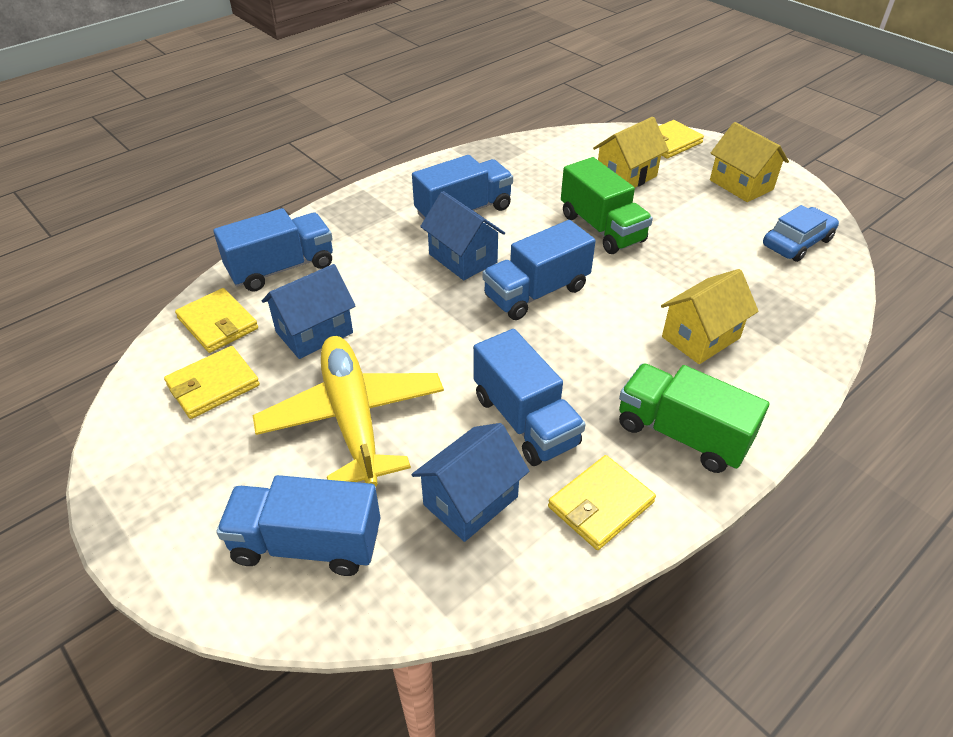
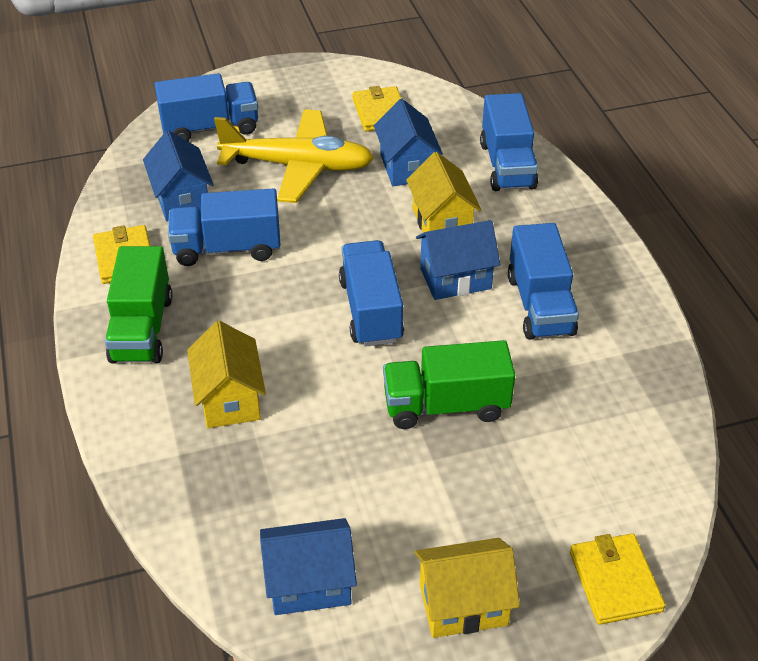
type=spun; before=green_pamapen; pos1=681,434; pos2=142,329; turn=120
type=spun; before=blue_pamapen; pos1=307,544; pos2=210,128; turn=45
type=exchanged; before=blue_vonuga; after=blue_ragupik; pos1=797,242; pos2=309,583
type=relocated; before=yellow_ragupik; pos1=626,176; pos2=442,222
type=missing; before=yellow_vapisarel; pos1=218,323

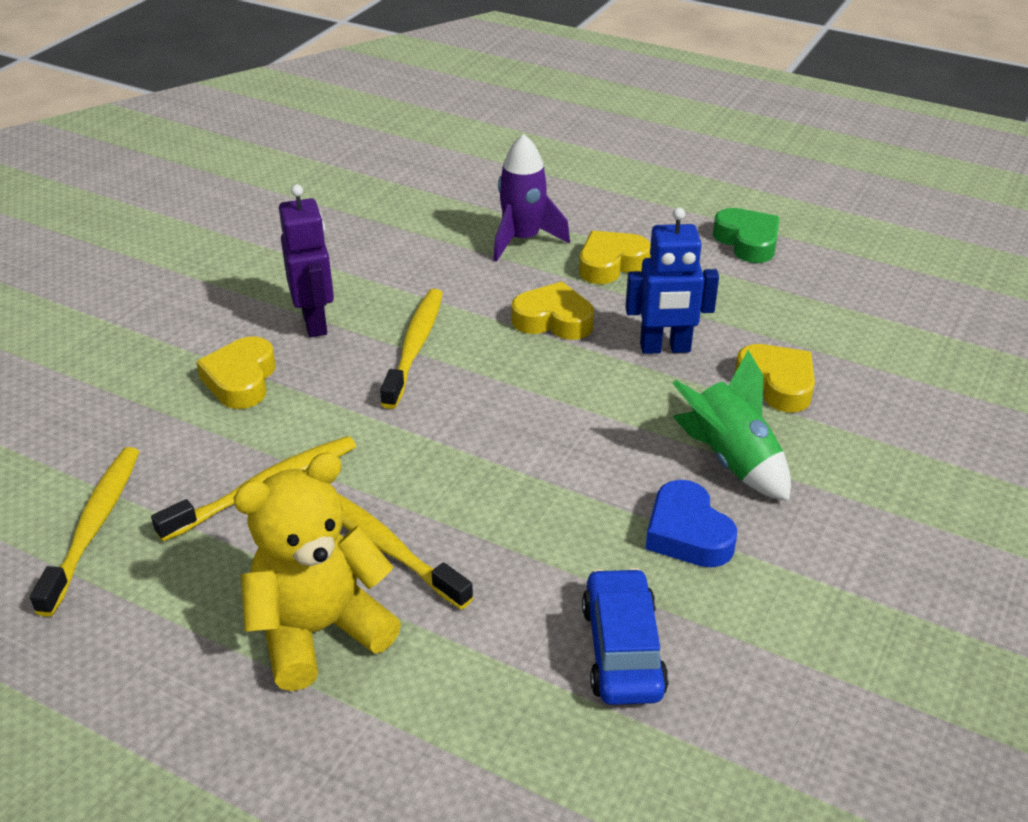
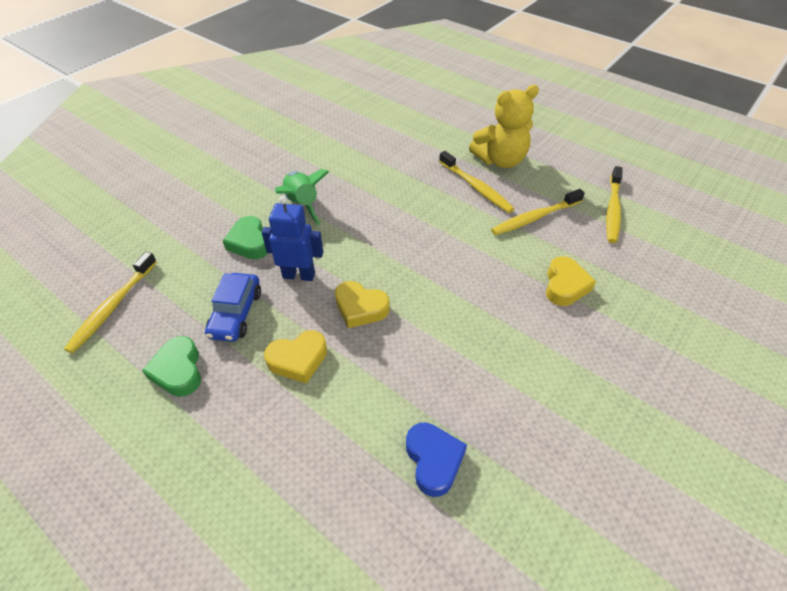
type=relocated; before=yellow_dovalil; pos1=415,347; pos2=113,307
type=relocated; before=blue_vonuga; pos1=622,650; pos2=236,314
type=colour; before=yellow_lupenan; after=green_lupenan; pos1=777,384; pos2=249,242
type=relocated; before=blue_lupenan; pos1=687,533; pos2=433,460
type=missing; before=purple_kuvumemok; pos1=315,323
type=missing; before=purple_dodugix; pos1=523,240

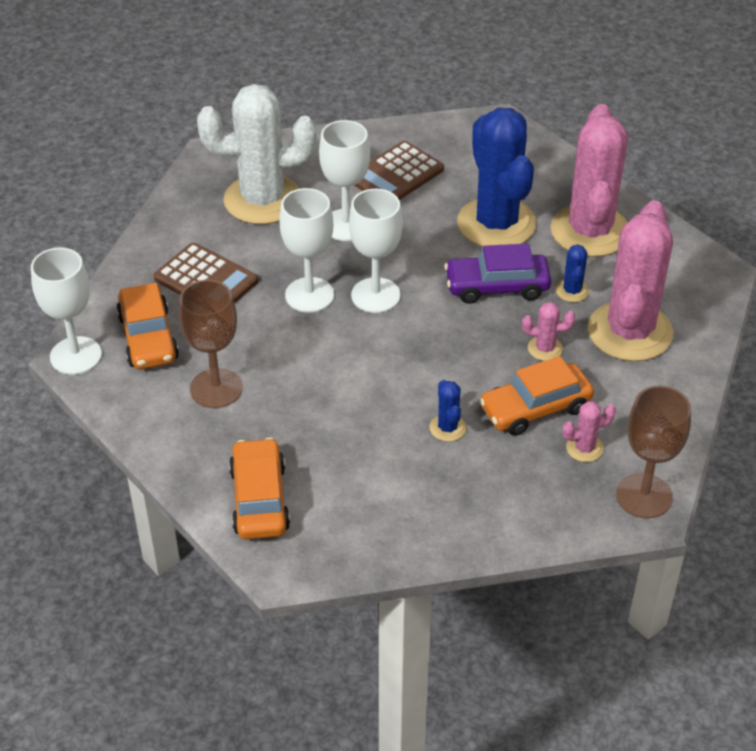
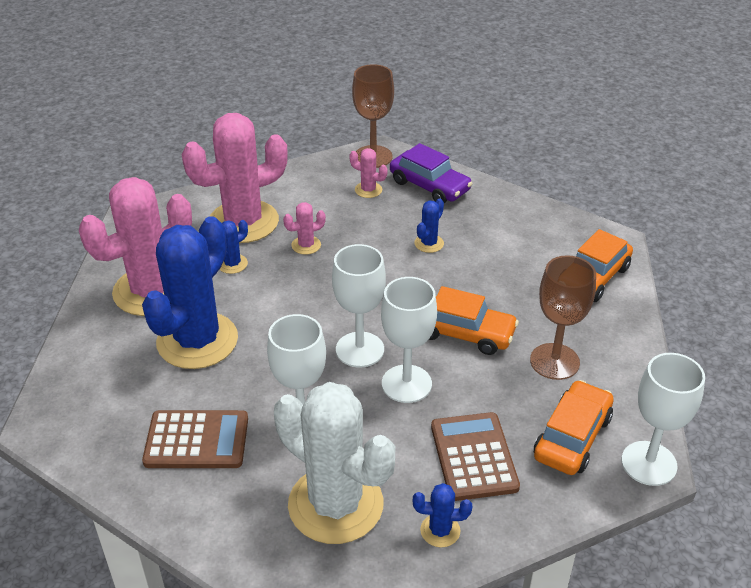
type=spun; before=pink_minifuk; pos1=545,348; pos2=306,245; turn=-75
type=relocated; before=purple_vonuga; pos1=497,287; pos2=429,186
type=appeared; after=blue_minifuk; pos2=440,530
type=relocated; before=orange_vonuga; pos1=535,408; pos2=464,333

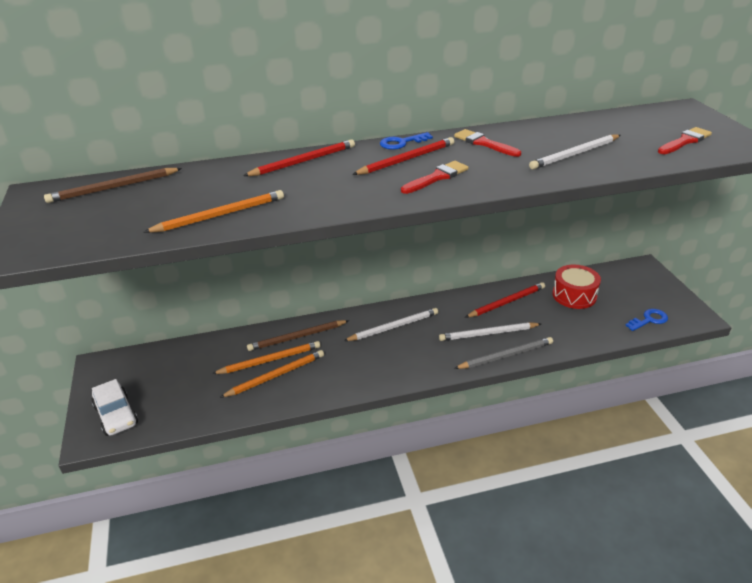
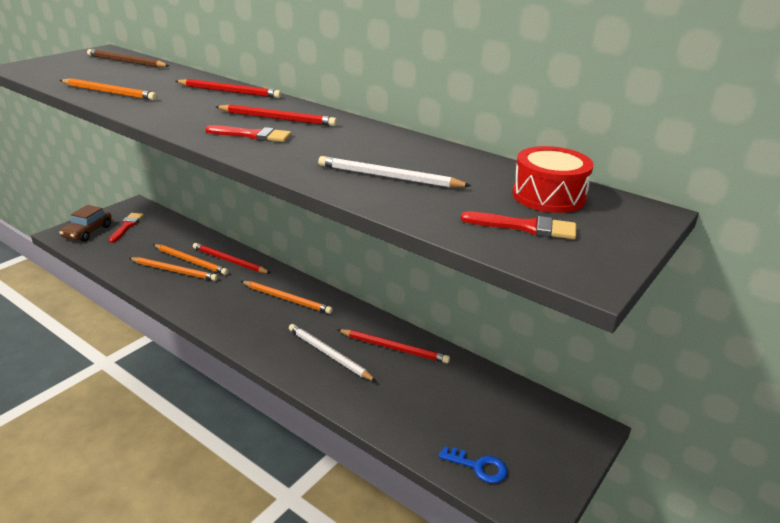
type=colour; before=white_vonuga; after=brown_vonuga; pos1=116,415; pos2=88,232
type=relocated; before=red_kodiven; pos1=484,143; pos2=126,226
type=colour; before=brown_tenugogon; after=red_tenugogon; pos1=297,337; pos2=229,261
type=colour; before=white_tenugogon; after=orange_tenugogon; pos1=393,327; pos2=287,299
type=relocated; before=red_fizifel; pos1=574,295; pos2=548,196
type=missing; before=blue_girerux; pos1=401,143
type=missing; before=grey_tenugogon; pos1=505,355

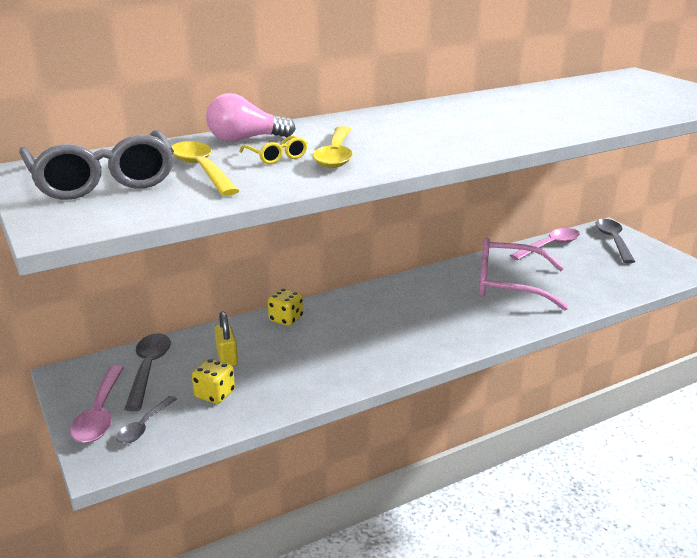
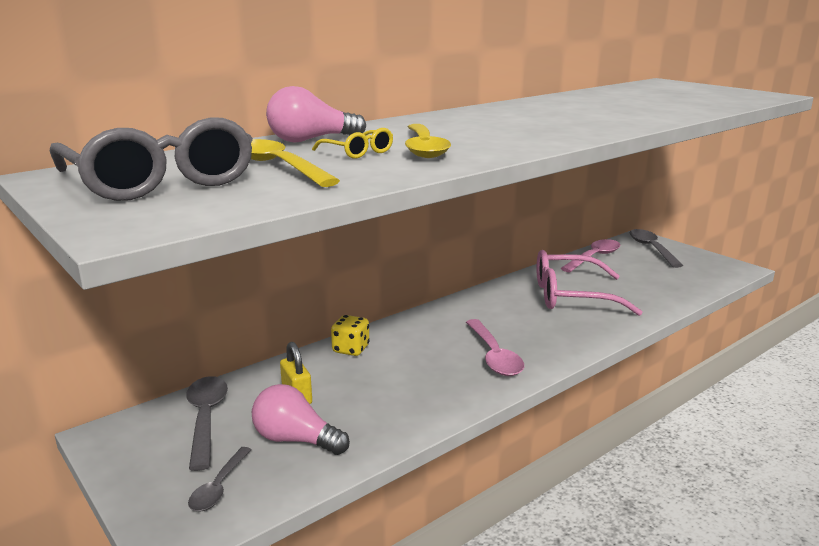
type=exchanged; before=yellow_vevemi; after=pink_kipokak; pos1=214,394; pos2=295,439
type=relocated; before=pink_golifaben; pos1=100,414; pos2=494,356

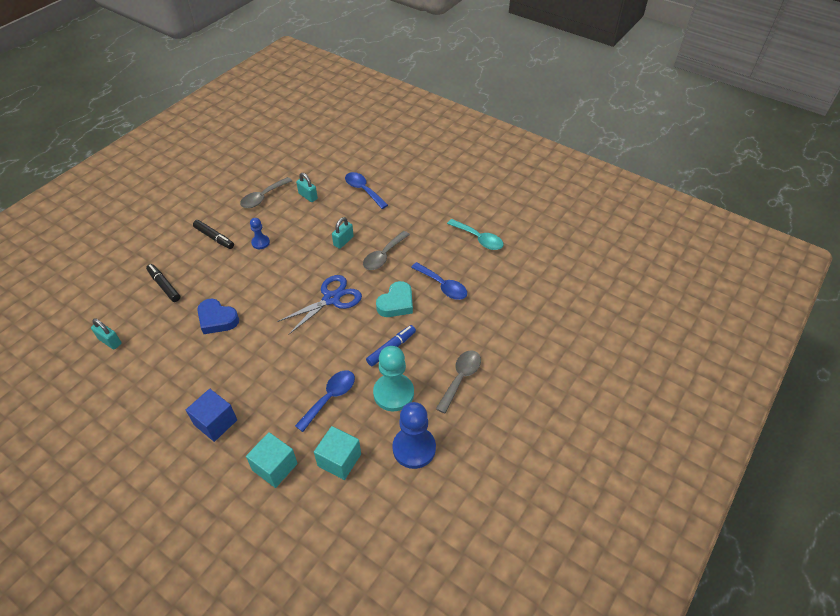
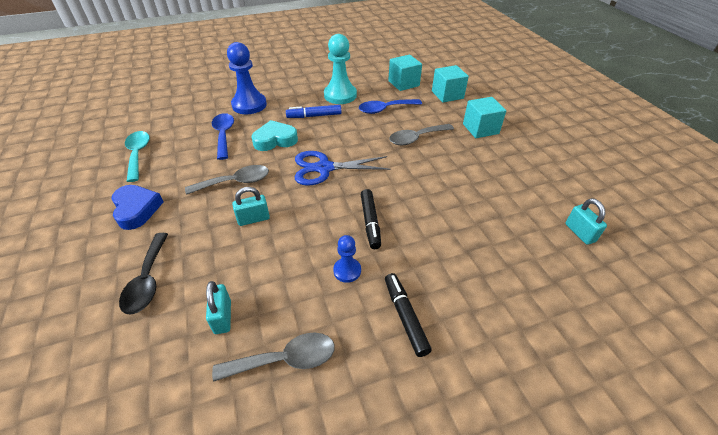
type=relocated; before=blue_lupenan; pos1=217,319; pos2=137,209
type=colour; before=blue_golifaben; after=black_golifaben; pos1=363,190; pos2=147,280
type=relocated; before=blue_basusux; pos1=414,448; pos2=249,105
type=relocated; before=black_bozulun; pos1=164,285; pos2=370,222
type=relocated; before=grey_golifaben; pos1=460,378; pos2=416,138
type=colour; before=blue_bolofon; after=turquoise_bolofon; pos1=215,422; pos2=480,129

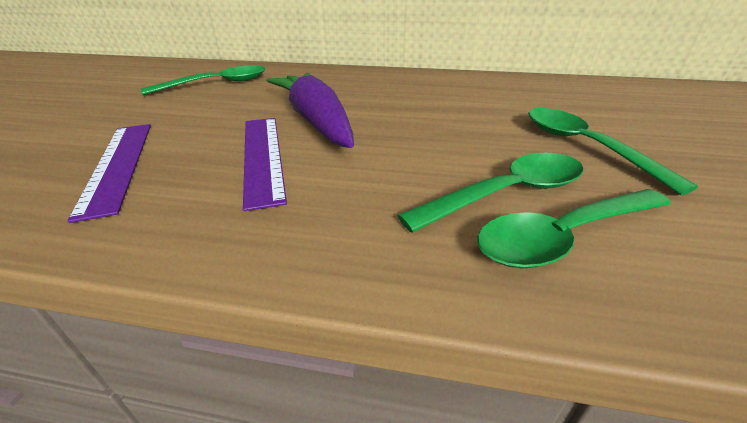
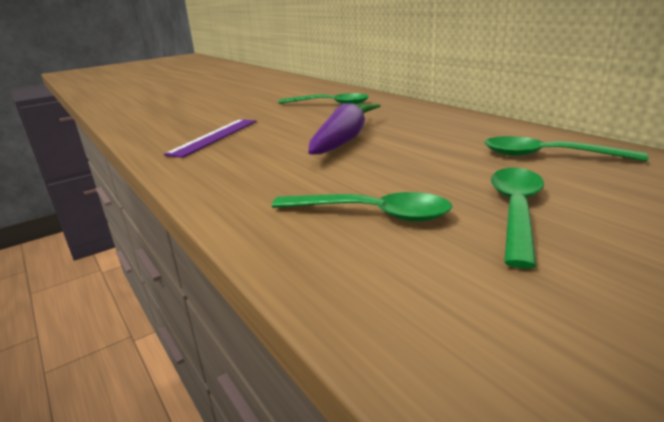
type=relocated; before=green_golifaben; pos1=564,236; pos2=548,156
type=missing; before=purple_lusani; pos1=262,156

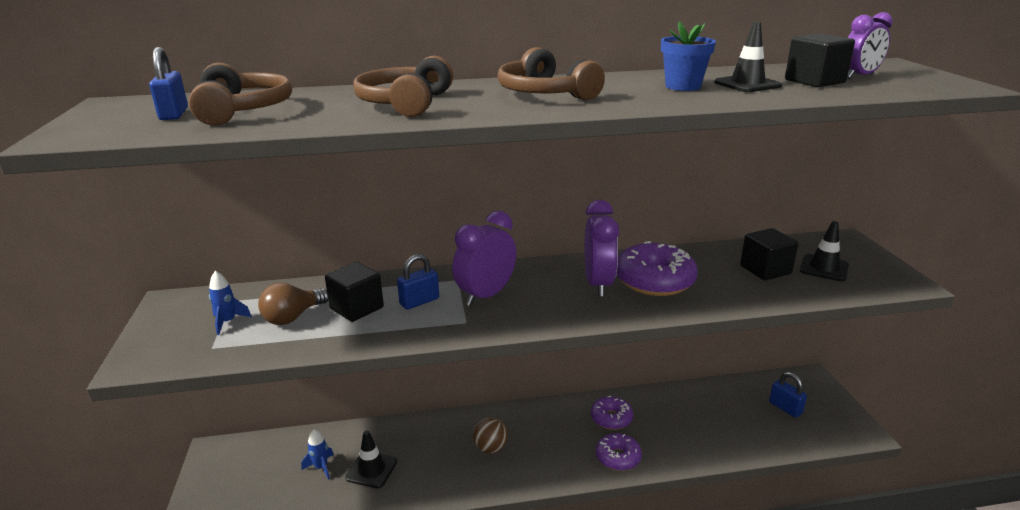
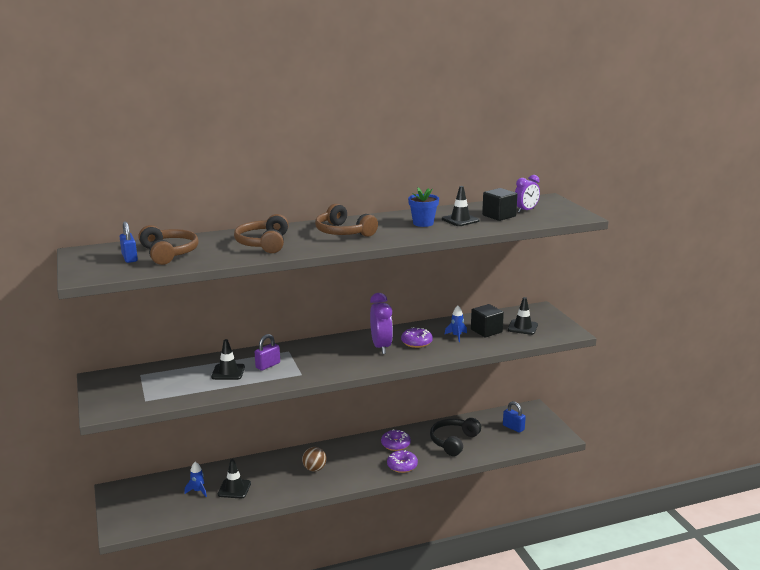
type=exchanged; before=black_bolofon; after=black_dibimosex; pos1=357,308; pos2=228,372
type=colour; before=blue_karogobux; after=purple_karogobux; pos1=419,301; pos2=268,365
type=size; before=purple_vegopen; pos1=654,281; pos2=416,342; scale=0.61
type=appeared; after=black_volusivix; pos2=453,441
type=relocated; before=blue_dodugix; pos1=228,322; pos2=456,336
type=missing; before=brown_kipokak; pos1=293,317
type=missing; before=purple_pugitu; pos1=486,295

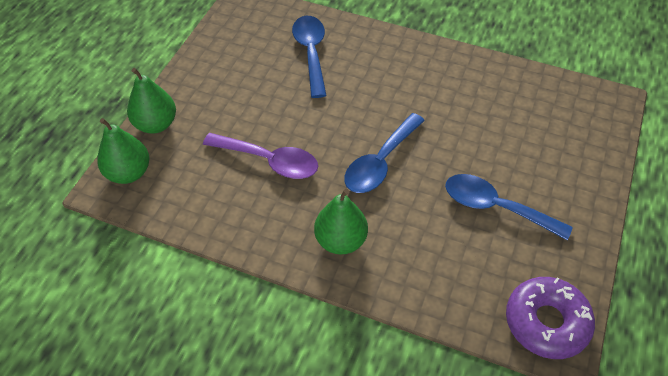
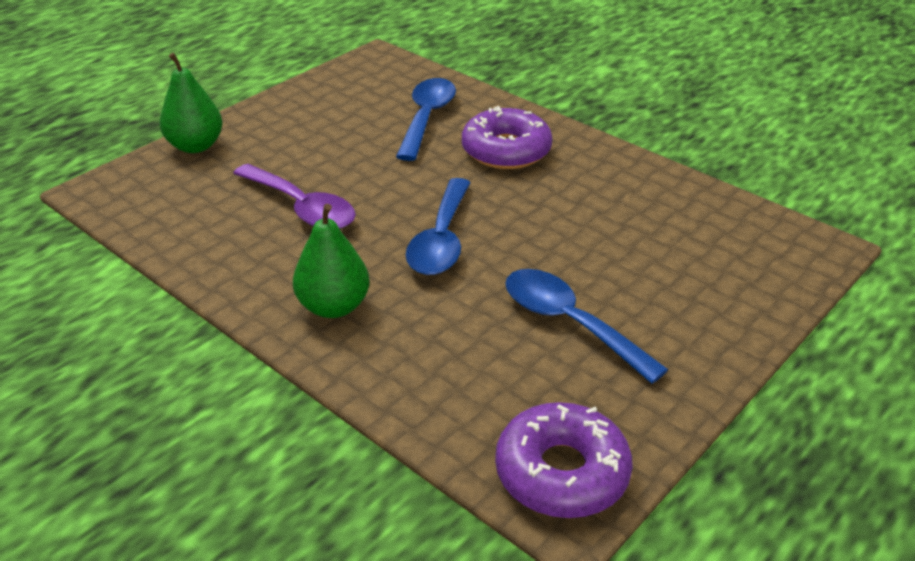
type=spun; before=blue_golifaben; pos1=380,162; pos2=441,240; turn=-45
type=appeared; after=purple_vegopen; pos2=506,150
type=missing; before=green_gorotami; pos1=129,173

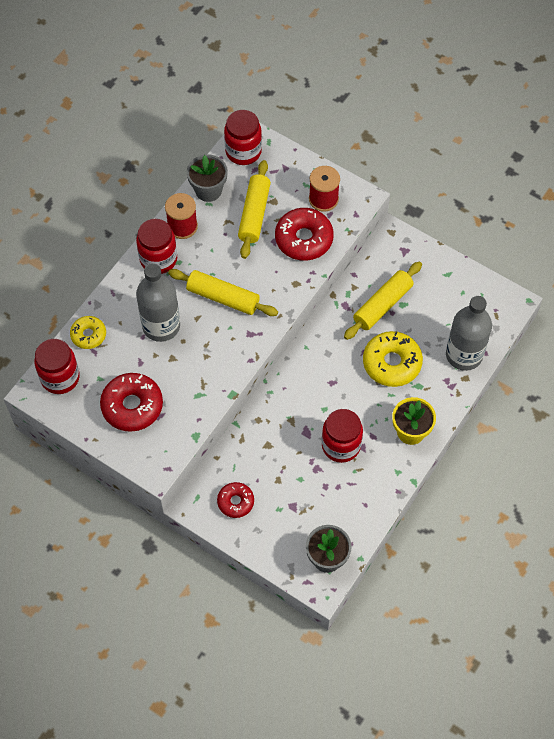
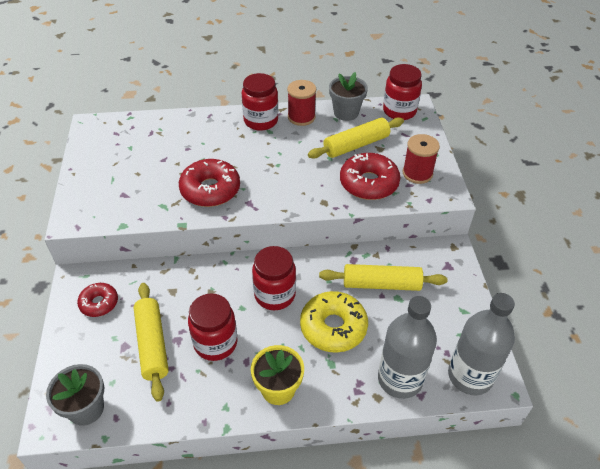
type=relocated; before=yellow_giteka; pos1=223,298; pos2=152,344
type=relocated; before=red_vegopen; pos1=132,406; pos2=210,190
type=relocated; before=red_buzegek; pos1=60,377; pos2=275,295
type=relocated; before=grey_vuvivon; pos1=161,326; pos2=470,376
type=missing; before=yellow_vegopen; pos1=88,335

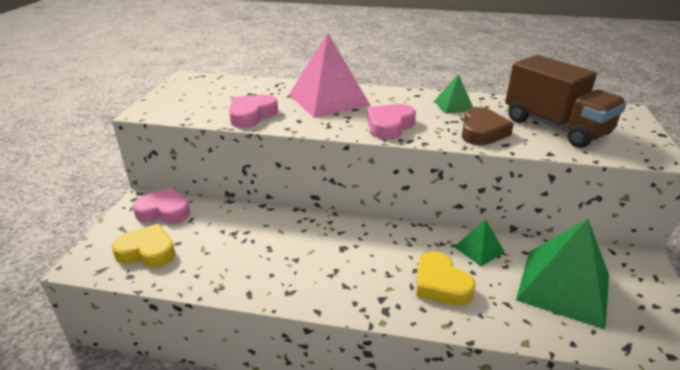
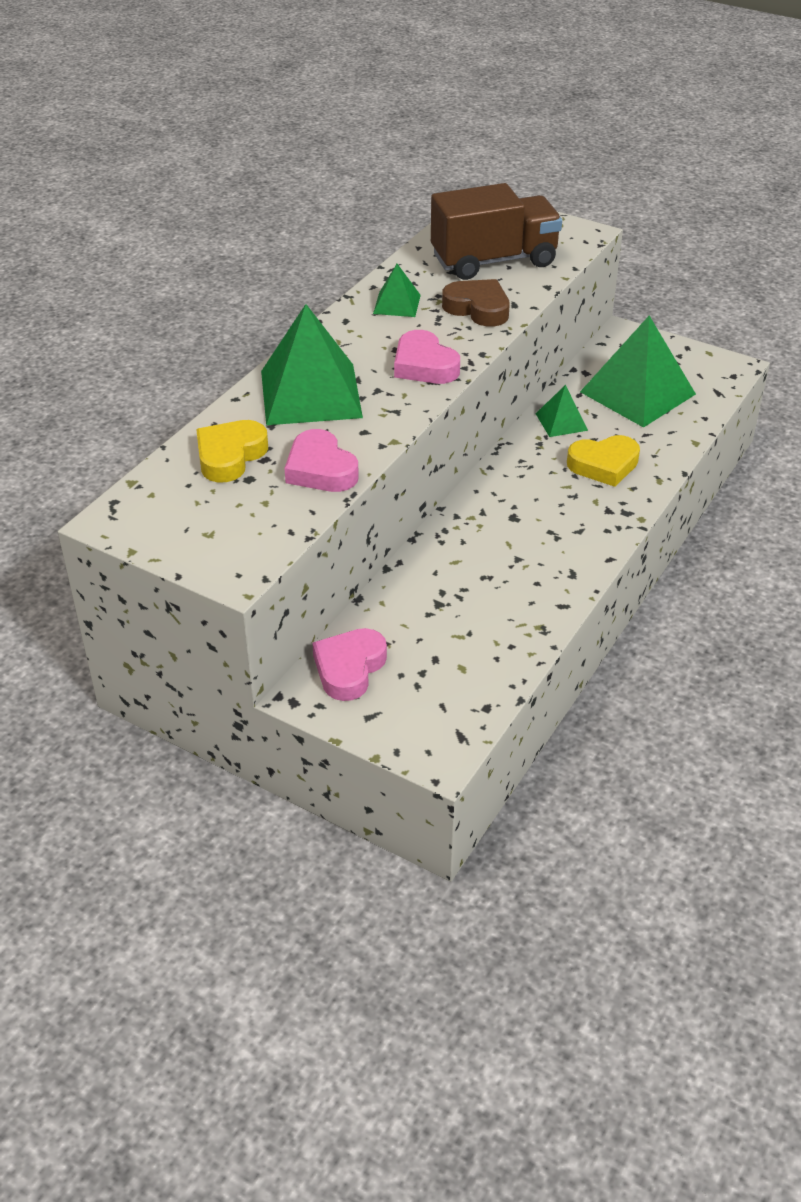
type=relocated; before=yellow_lupenan; pos1=147,251; pos2=230,456
type=colour; before=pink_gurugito; after=green_gurugito; pos1=328,99; pos2=310,394

